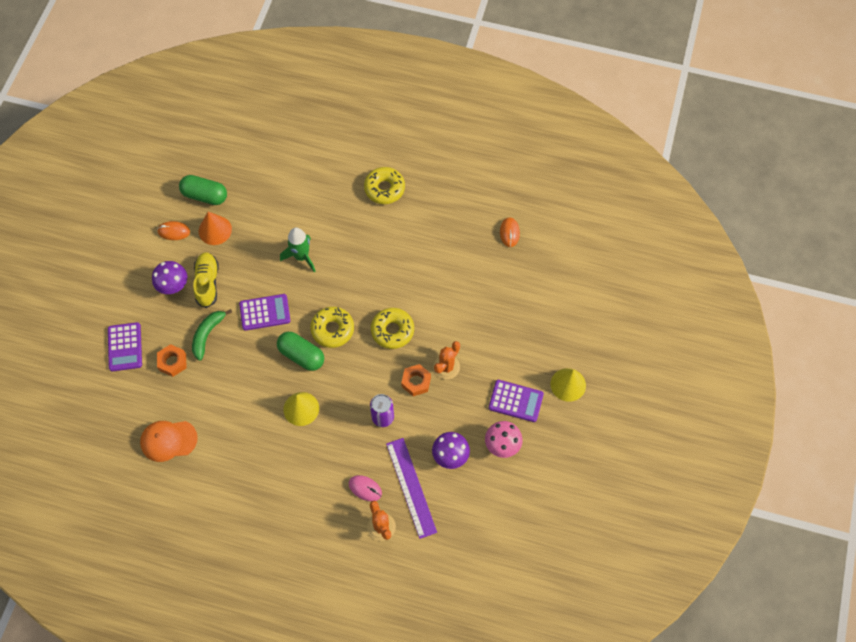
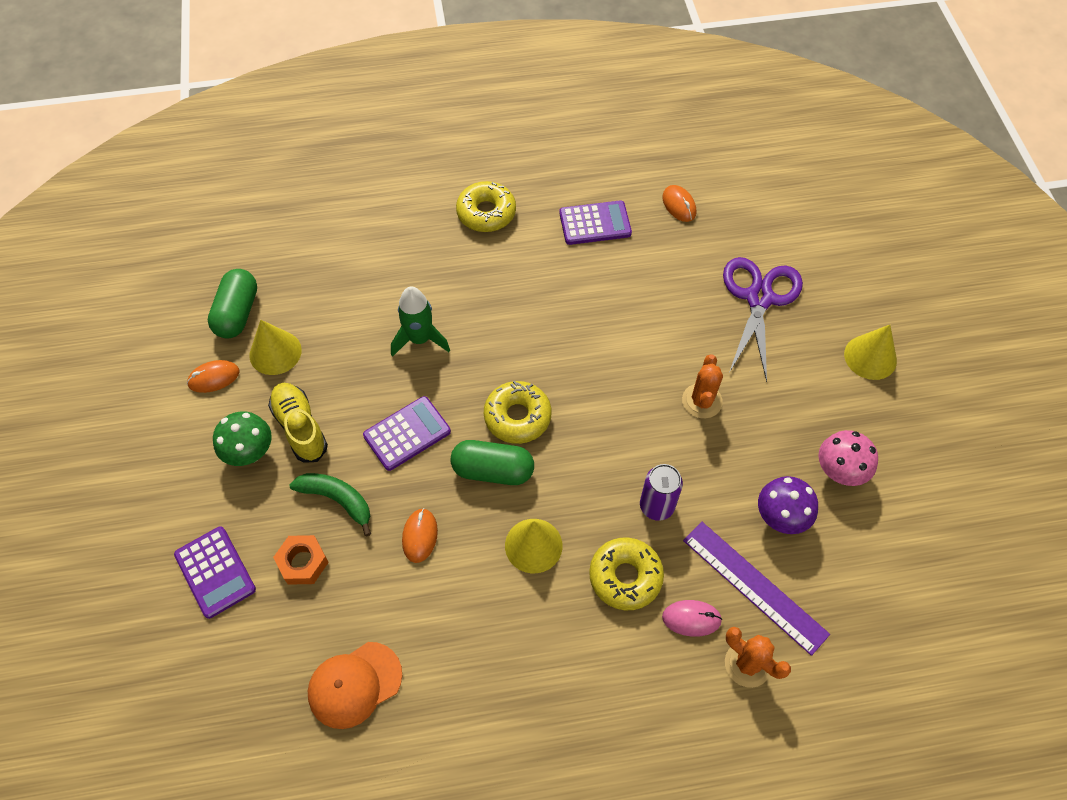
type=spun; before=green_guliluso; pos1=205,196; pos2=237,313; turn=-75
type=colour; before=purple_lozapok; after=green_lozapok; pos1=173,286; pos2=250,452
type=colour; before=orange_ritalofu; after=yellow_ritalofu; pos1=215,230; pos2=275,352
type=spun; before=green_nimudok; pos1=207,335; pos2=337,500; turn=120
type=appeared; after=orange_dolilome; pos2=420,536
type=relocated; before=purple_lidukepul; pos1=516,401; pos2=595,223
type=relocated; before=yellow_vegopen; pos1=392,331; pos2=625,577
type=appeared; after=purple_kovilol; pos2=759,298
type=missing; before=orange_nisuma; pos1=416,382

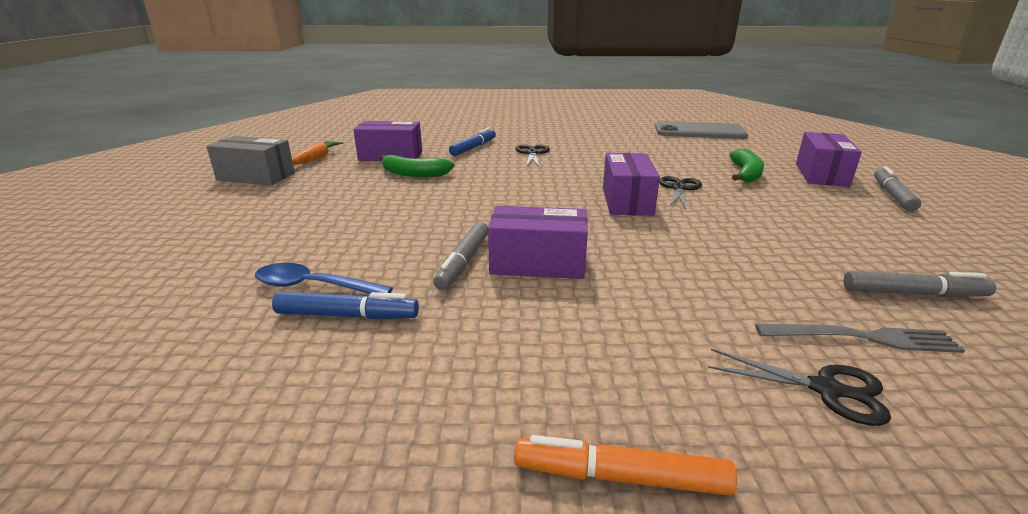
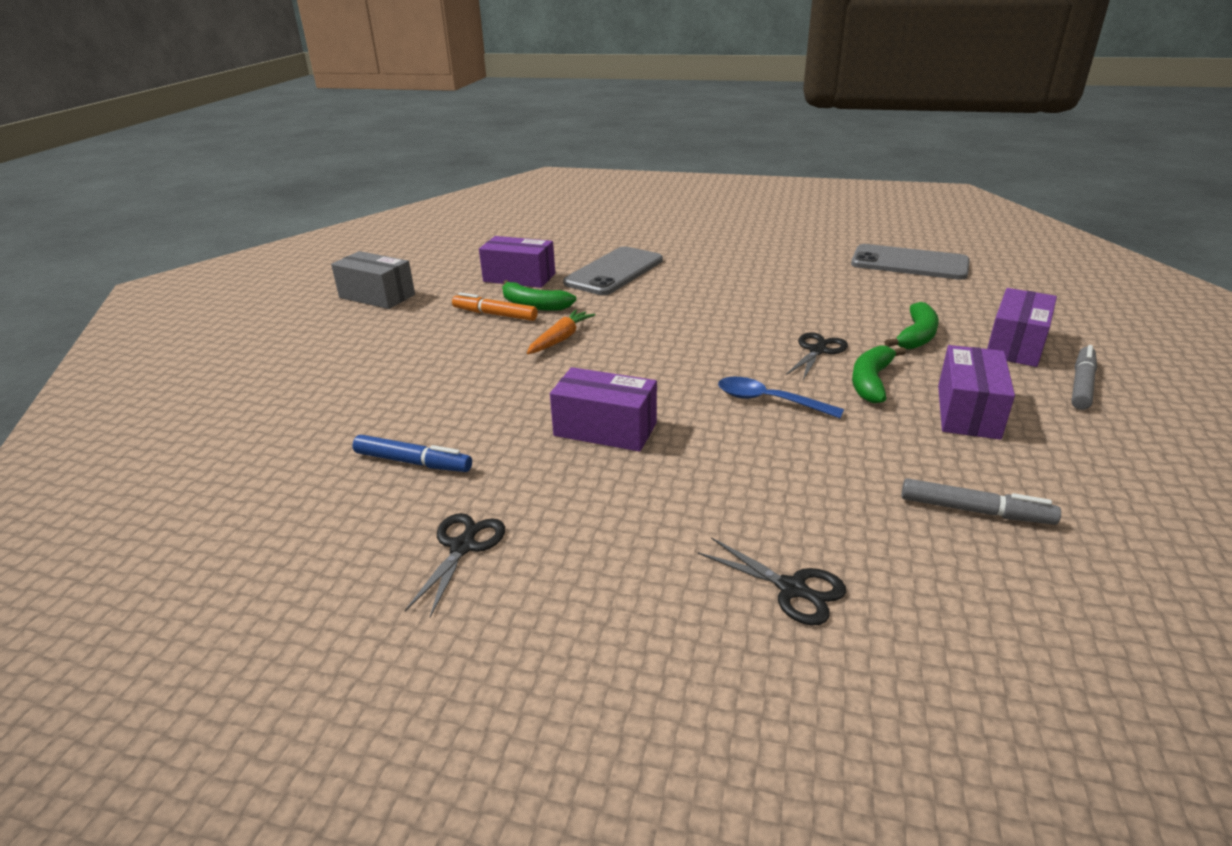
type=relocated; before=black_kovilol; pos1=532,153; pos2=463,547
type=relocated; before=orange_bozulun; pos1=621,477; pos2=495,314
type=relocated; before=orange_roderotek; pos1=316,159; pos2=560,339
type=exchanged; before=blue_bozulun; after=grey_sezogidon; pos1=473,148; pos2=614,272
type=relocated; before=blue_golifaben; pos1=314,286; pos2=769,401
type=appeared; after=green_nimudok; pos2=871,382
type=relocated; before=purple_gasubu; pos1=627,201; pos2=967,411
type=missing; before=grey_bozulun; pos1=464,262
type=missing; before=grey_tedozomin; pos1=862,338

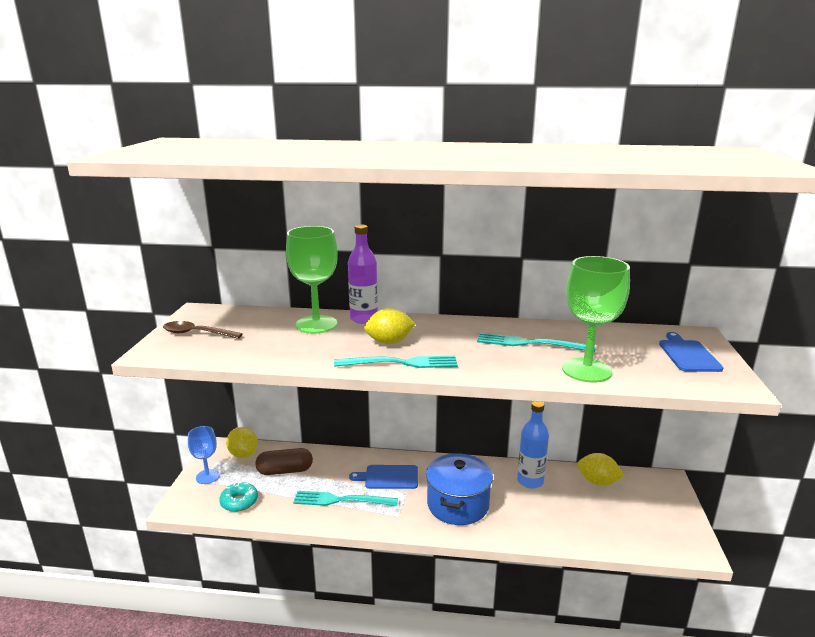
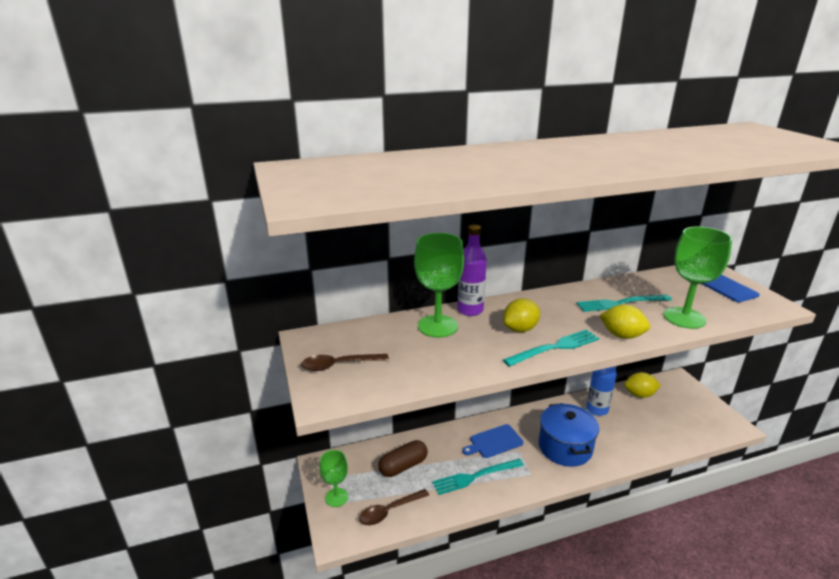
type=colour; before=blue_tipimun; after=green_tipimun; pos1=207,476; pos2=336,497
type=exchanged; before=turquoise_vegopen; after=brown_golifaben; pos1=239,501; pos2=389,511
type=relocated; before=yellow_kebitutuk; pos1=243,454; pos2=621,335

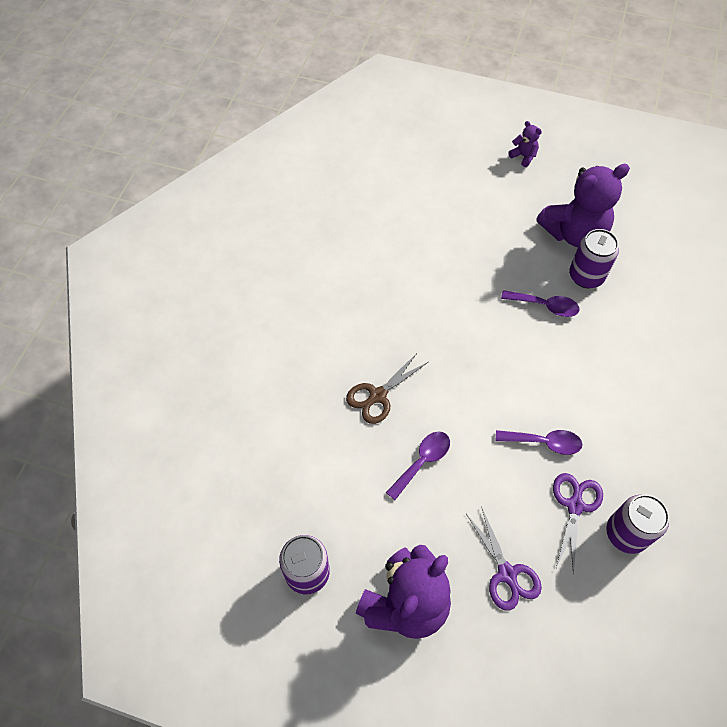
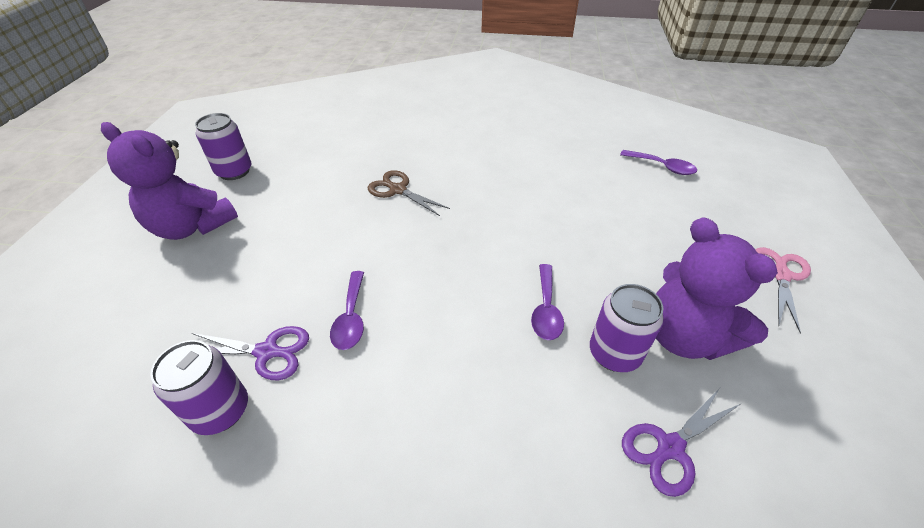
type=relocated; before=purple_golifaben; pos1=422,461; pos2=662,167
type=relocated; before=purple_kovilol; pos1=507,574; pos2=669,448
type=exchanged; before=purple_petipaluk; after=pink_kovilol; pos1=523,156; pos2=780,274

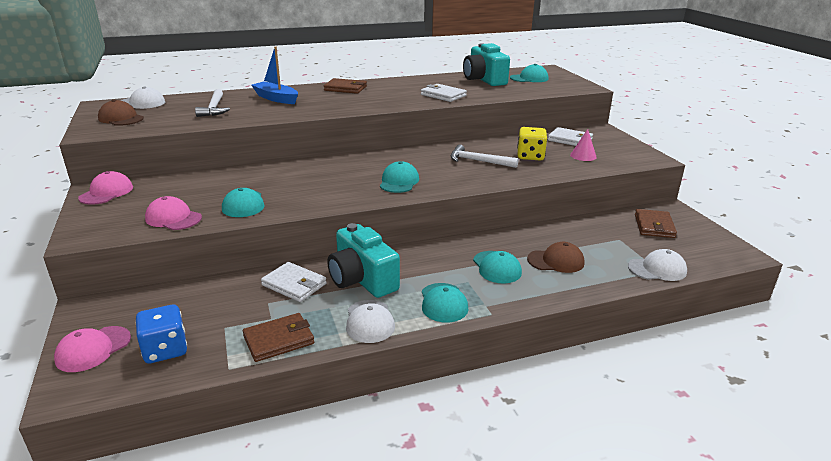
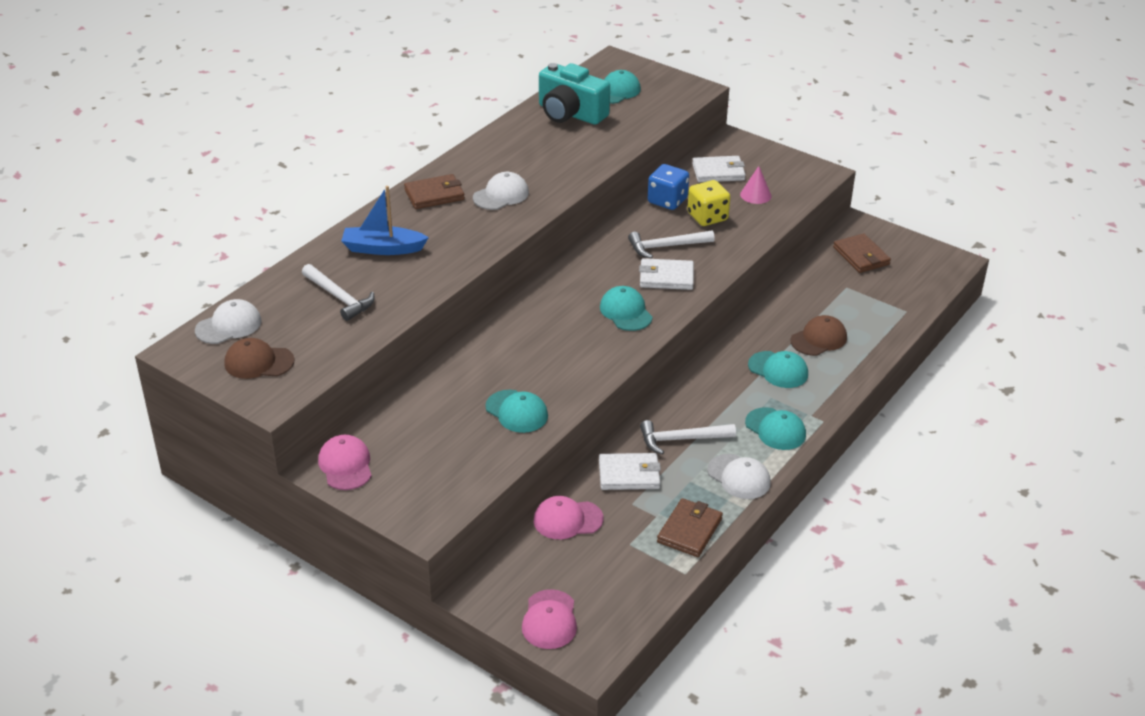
type=relocated; before=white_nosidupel; pos1=657,269; pos2=501,195
type=relocated; before=pink_nosidupel; pos1=173,218; pos2=567,520
type=relocated; before=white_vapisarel; pos1=443,95; pos2=666,277
type=exchanged; before=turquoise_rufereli; after=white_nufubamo; pos1=362,279; pos2=681,439
type=relocated; before=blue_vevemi; pos1=165,350; pos2=667,201

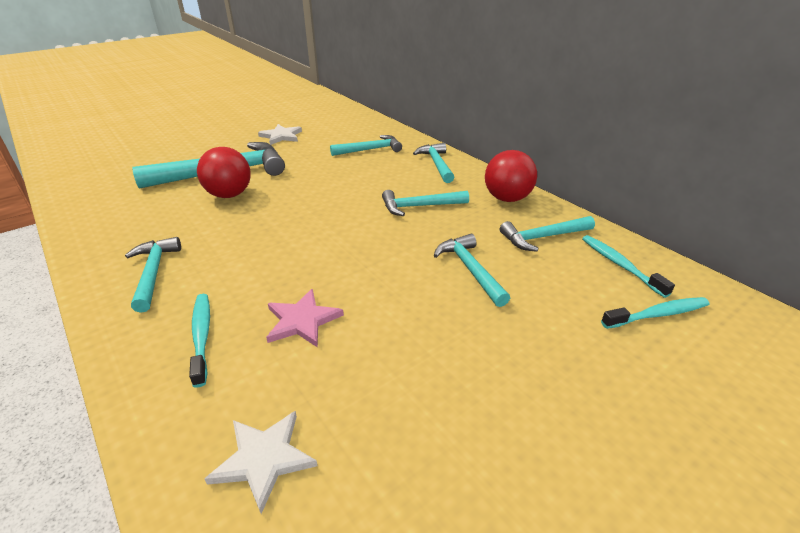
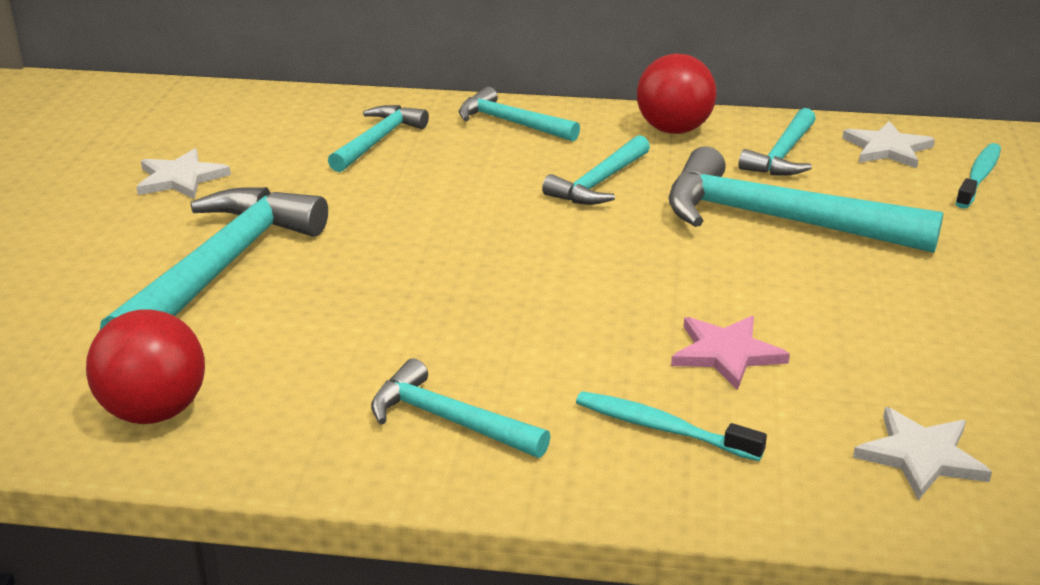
type=relocated; before=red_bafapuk; pos1=229,195; pos2=154,412
type=size; before=turquoise_nufubamo; pos1=470,270; pos2=779,220; scale=1.79
type=exchanged; before=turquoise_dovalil; after=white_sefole; pos1=620,265; pos2=887,149

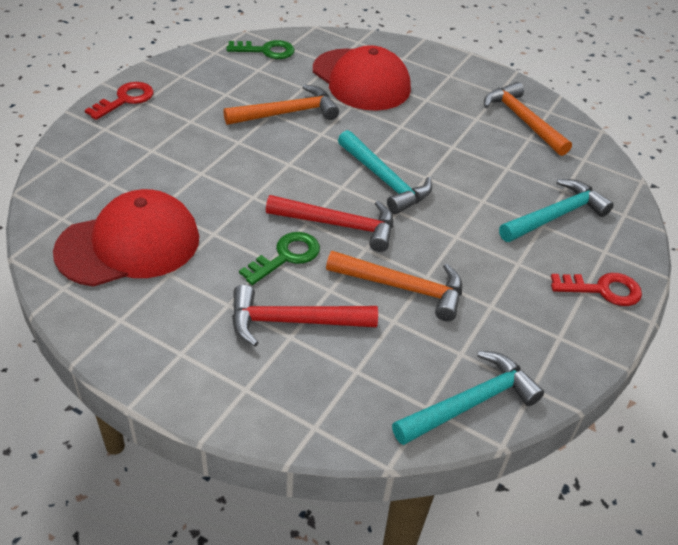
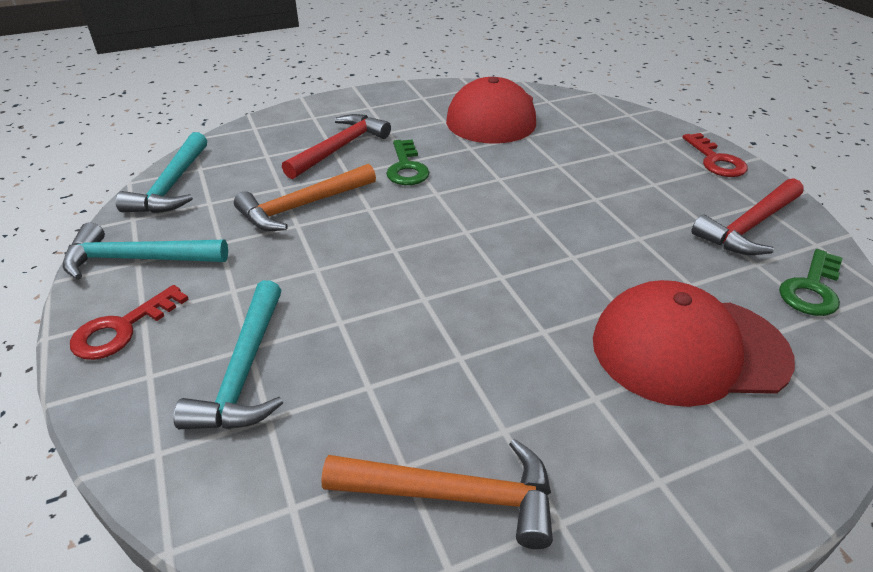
type=relocated; before=turquoise_nufubamo; pos1=384,180; pos2=137,259
type=relocated; before=red_nufubamo; pos1=339,225; pos2=749,227
type=missing; before=orange_nufubamo; pos1=287,113

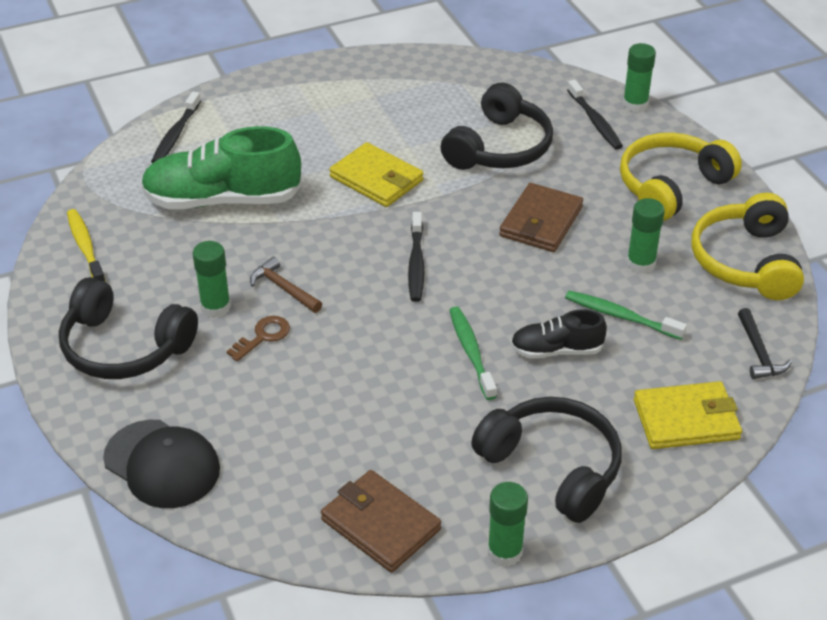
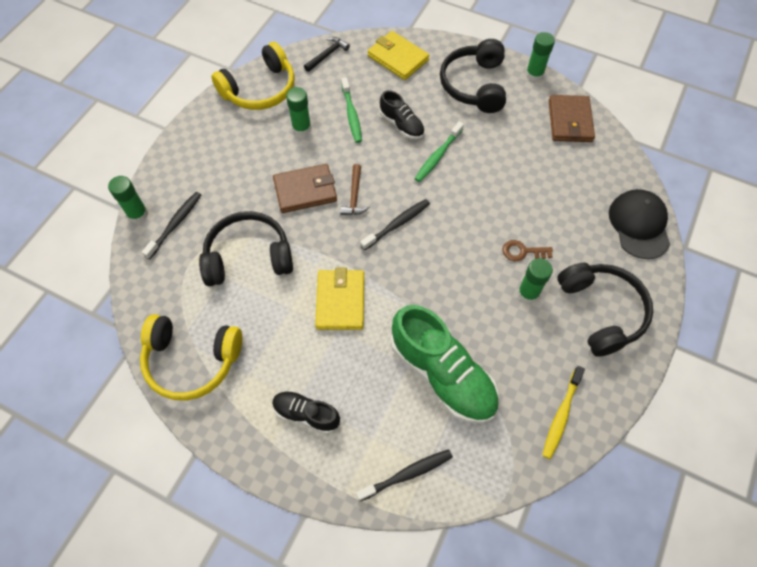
type=relocated; before=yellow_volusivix; pos1=672,187; pos2=192,360
type=appeared; after=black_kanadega; pos2=306,414
type=relocated; before=brown_nufubamo; pos1=283,288; pos2=354,196

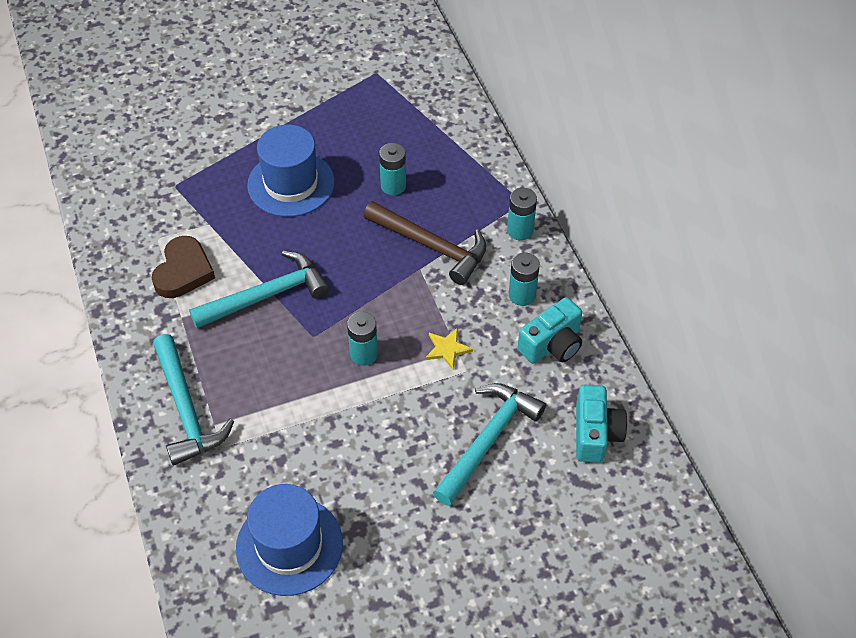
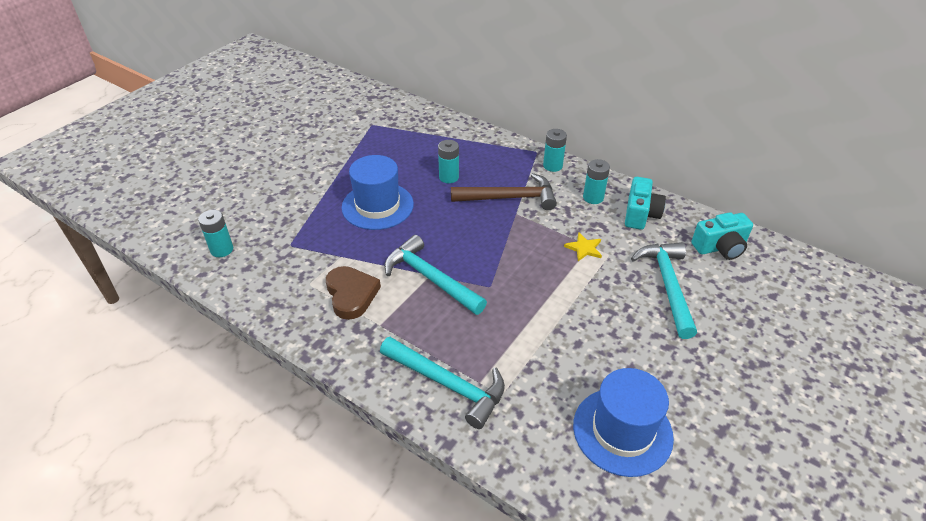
type=relocated; before=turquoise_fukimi; pos1=364,354; pos2=222,249
type=spun; before=turquoise_nufubamo; pos1=267,295; pos2=430,278; turn=-75
type=spun; before=turquoise_rufereli; pos1=595,433; pos2=720,247; turn=105

